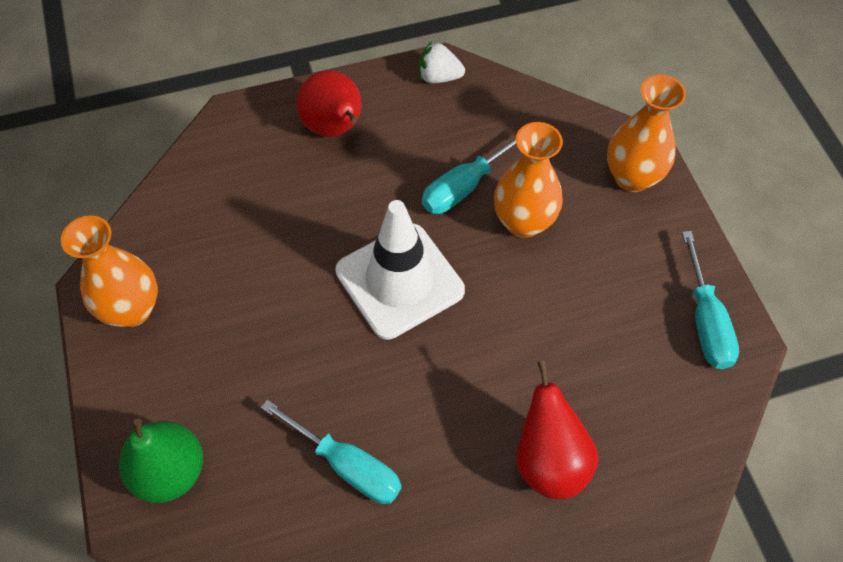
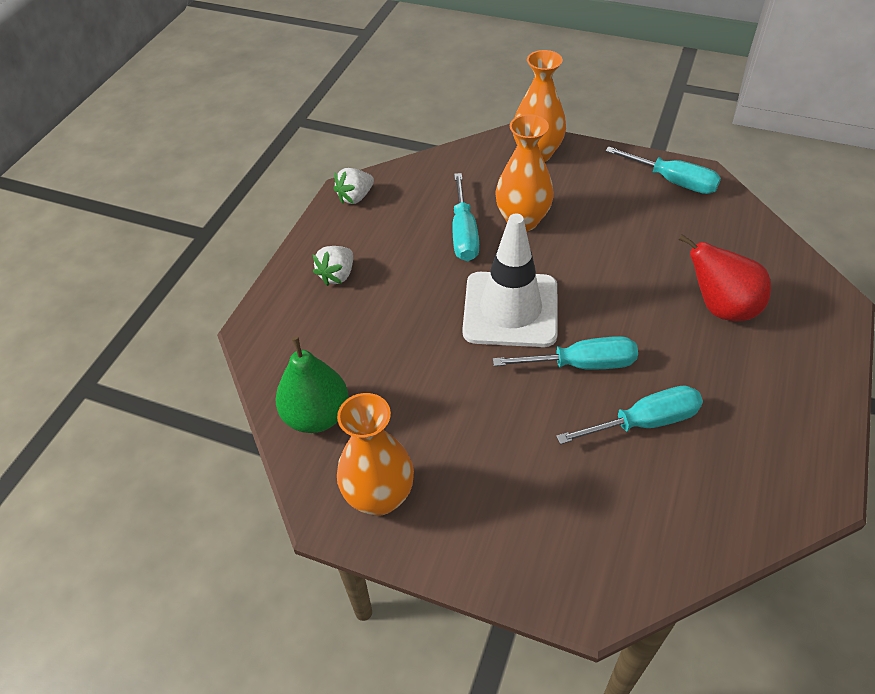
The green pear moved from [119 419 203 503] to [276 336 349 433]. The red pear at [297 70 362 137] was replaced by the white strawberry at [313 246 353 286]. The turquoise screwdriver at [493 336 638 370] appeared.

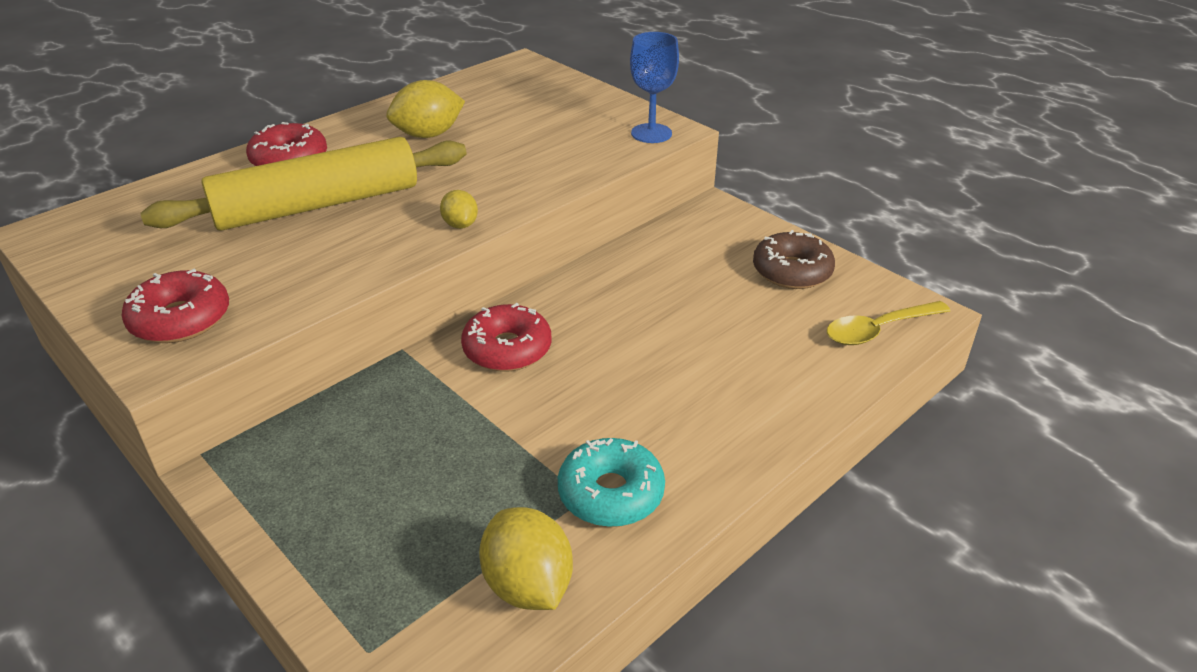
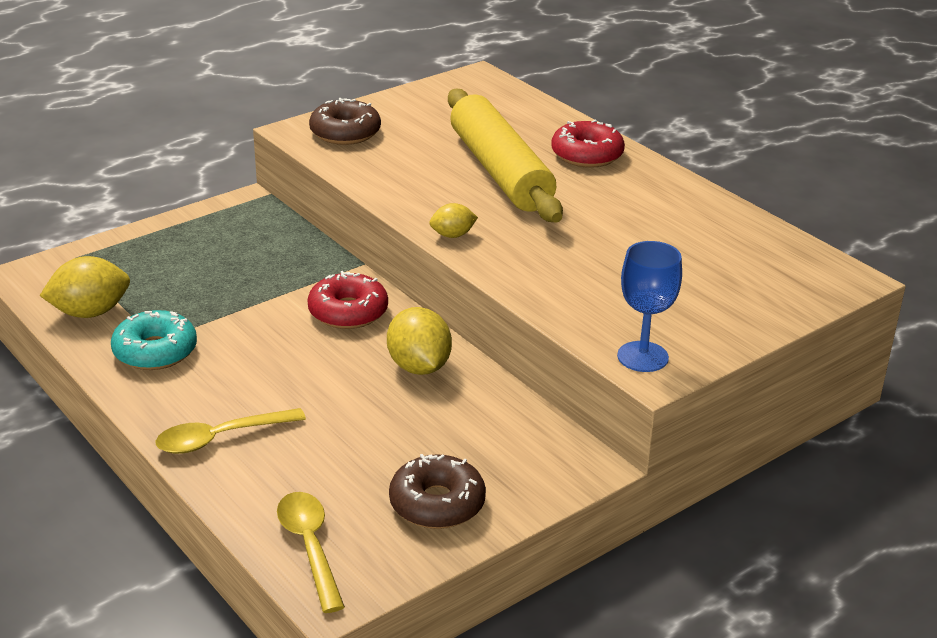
The red donut at [122 269 229 343] became the brown donut at [309 98 381 145]. The yellow lemon moved from [386 80 465 138] to [387 307 452 375]. The yellow spoon at [156 408 306 454] appeared.

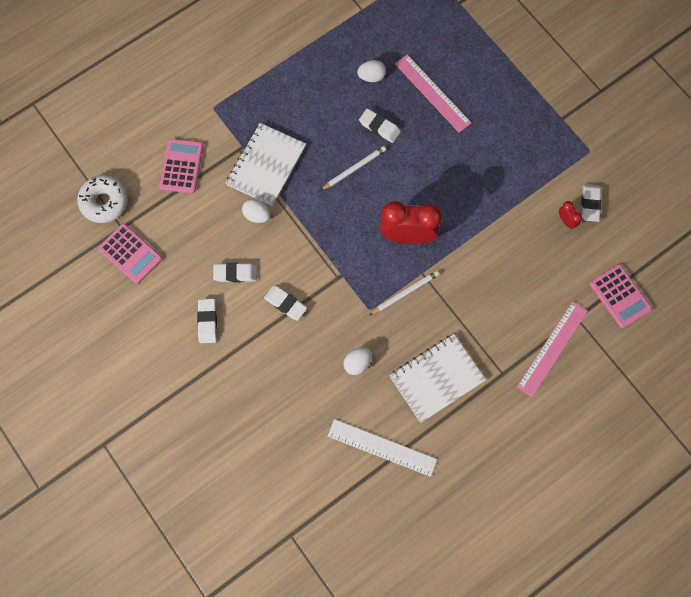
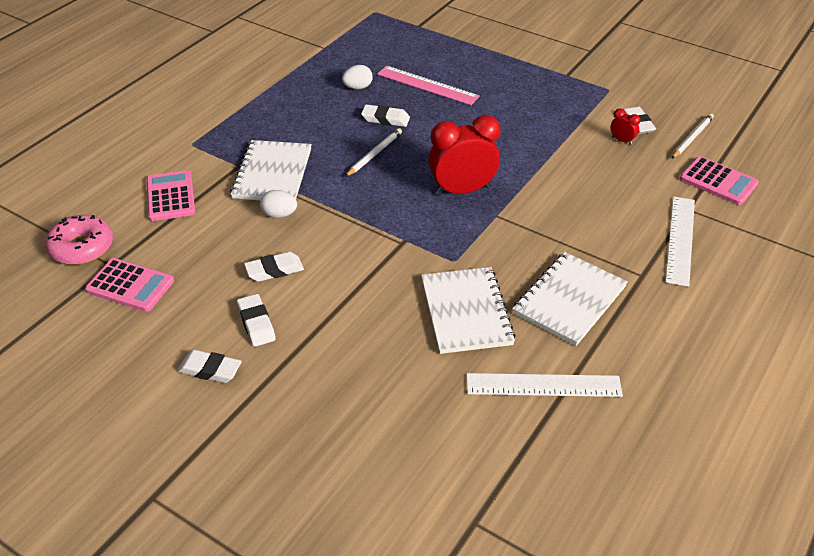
The white donut at [77 175 128 223] became the pink donut at [45 215 113 265]. The white eraser moved from [264 285 307 320] to [177 350 242 383]. The white egg at [343 347 372 375] was replaced by the white notebook at [421 267 516 354]. The white pencil moved from [370 271 439 315] to [672 114 714 159]. The pink ruler at [517 301 588 397] became the white ruler at [665 197 695 287].

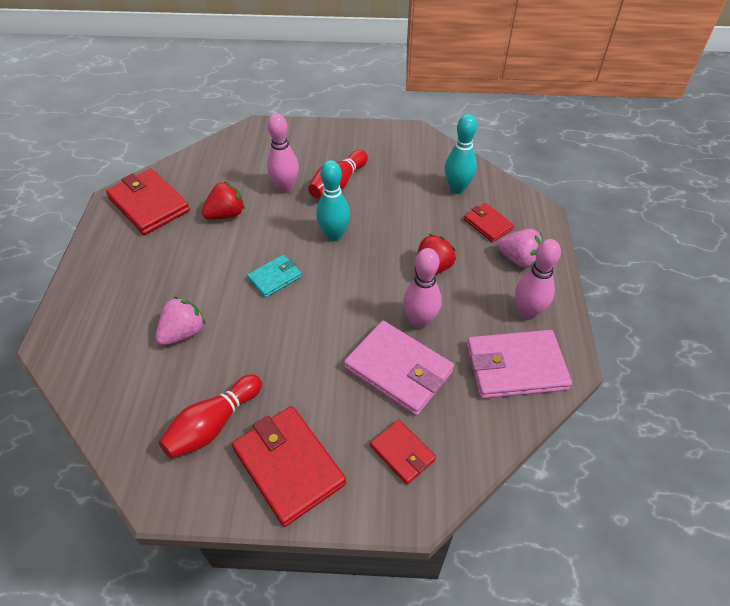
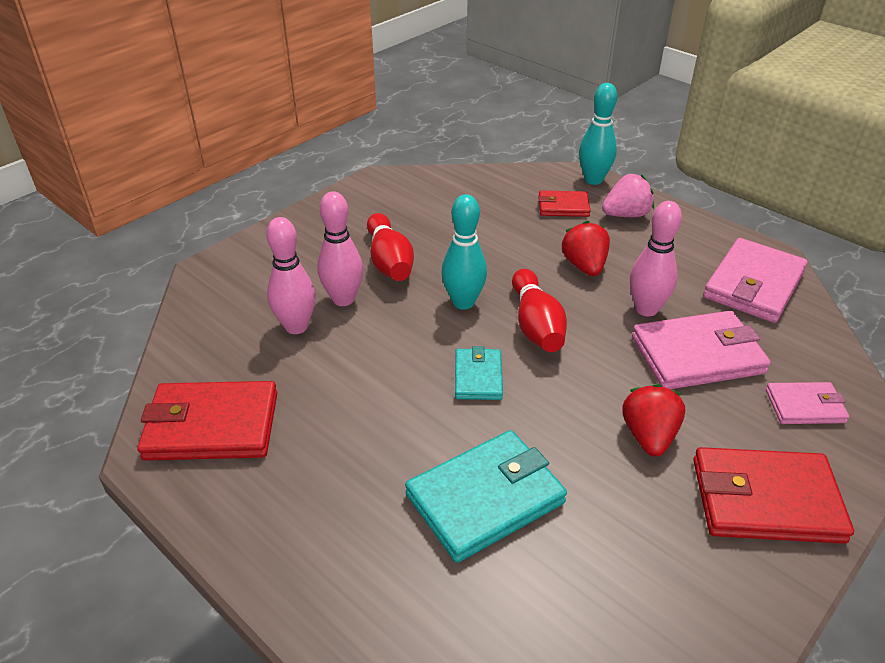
The pink strawberry at [156 297 205 345] was replaced by the turquoise wallet at [405 430 567 563]. The red bowling pin moved from [159 374 262 459] to [512 269 567 352]. The red strawberry moved from [202 181 245 219] to [622 384 685 457]. The red wallet at [370 420 436 485] became the pink wallet at [766 382 849 424]. The turquoise bowling pin moved from [445 114 477 194] to [579 83 617 185]. The pink bowling pin moved from [515 239 561 320] to [266 217 315 334].

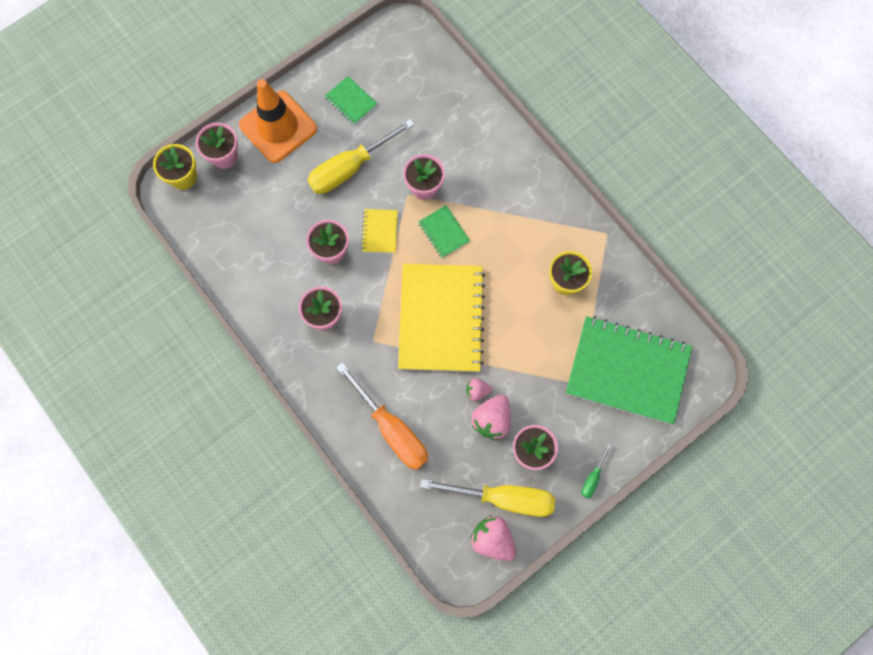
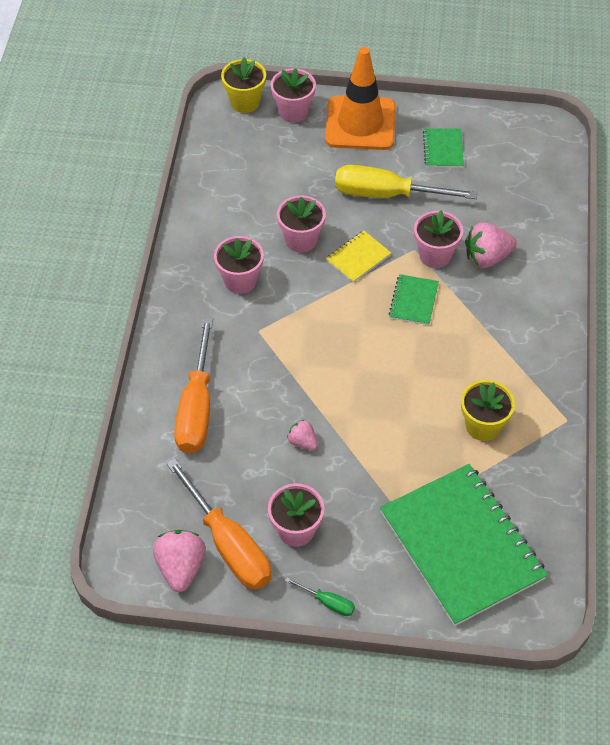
The yellow notebook at [398 264 485 372] disappeared. The yellow screwdriver at [420 479 555 517] became the orange screwdriver at [166 458 271 590]. The pink strawberry moved from [471 394 511 440] to [465 223 517 268]. The green screwdriver at [581 444 611 498] turned 135 degrees counterclockwise.

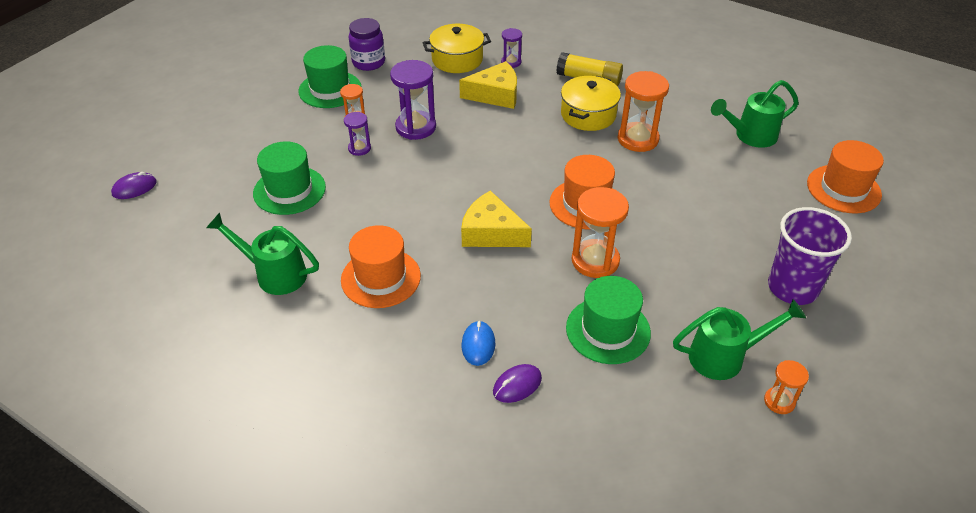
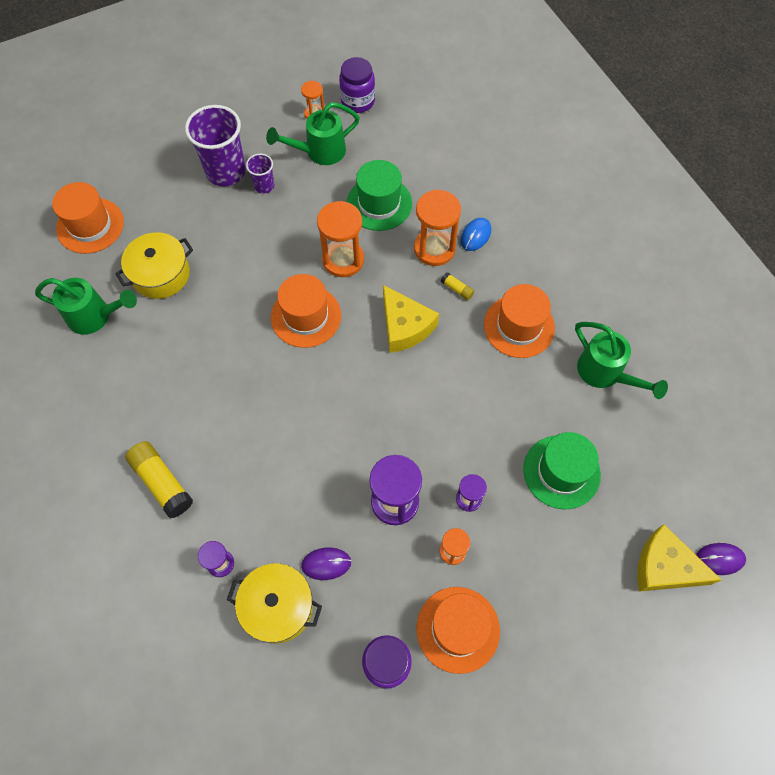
The green hat at [298 45 362 108] became the orange hat at [416 587 500 674]. The yellow cheese moved from [459 61 517 109] to [637 524 721 591]. The purple mouse moved from [493 364 542 403] to [301 548 351 580]. The yellow pot moved from [561 76 621 131] to [115 232 193 299]. The orange hourglass moved from [618 71 669 152] to [414 190 461 266]. The green watering can at [673 299 806 380] turned 45 degrees counterclockwise. The purple cup at [246 154 274 194] appeared. The purple jar at [339 57 375 113] appeared. The yellow glue stick at [440 272 474 300] appeared.

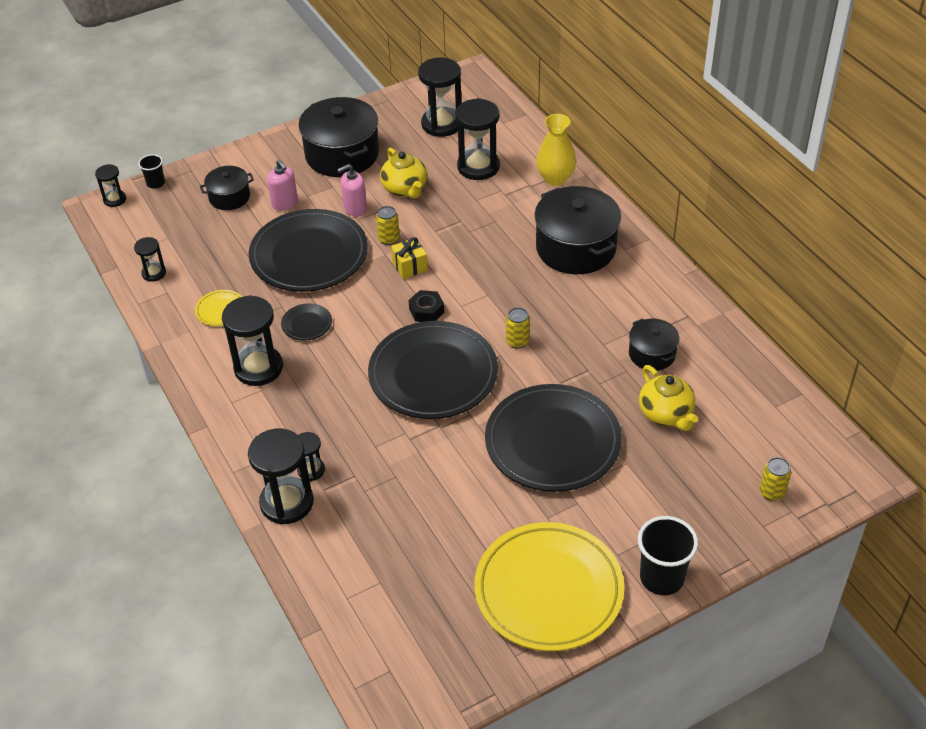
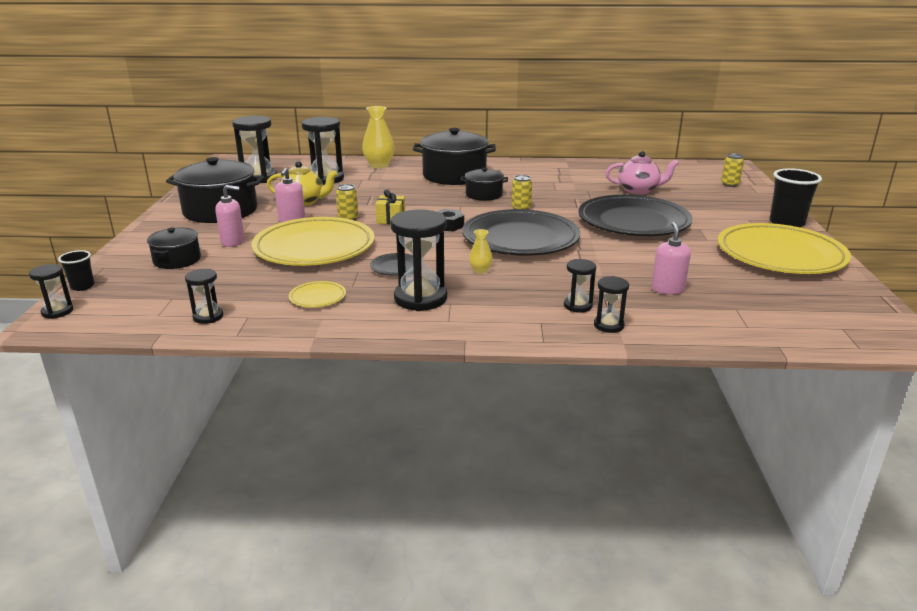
The black hourglass at [248 429 314 525] changed to 0.53 times the size. The black plate at [249 209 368 292] became the yellow plate at [252 217 375 266]. The black pot moved from [629 318 679 371] to [461 168 508 201]. The yellow teapot at [639 365 698 431] became the pink teapot at [606 151 679 194]. The yellow vase at [469 229 492 273] appeared. The pink soap dispenser at [651 222 691 295] appeared.

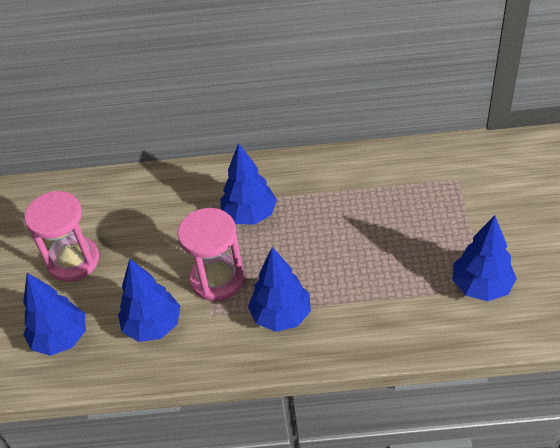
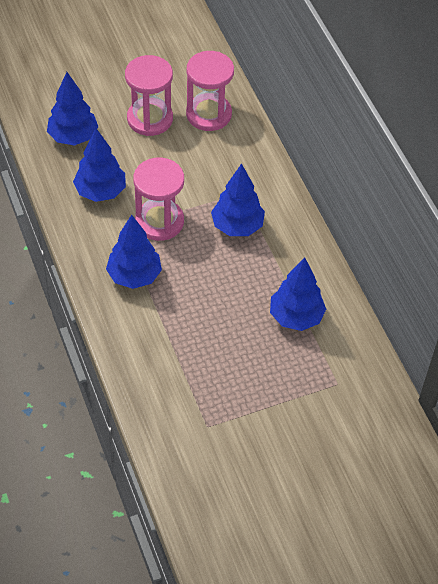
The blue tree moved from [452 215 517 301] to [270 257 326 331]. The pink hourglass at [186 51 234 131] appeared.

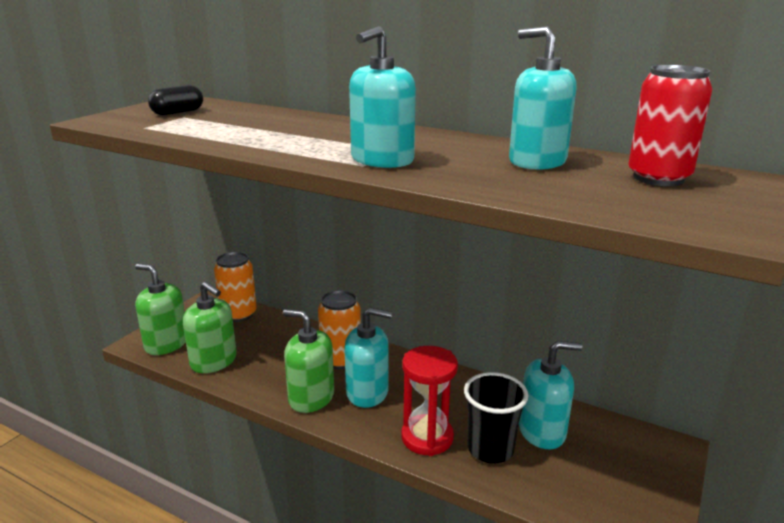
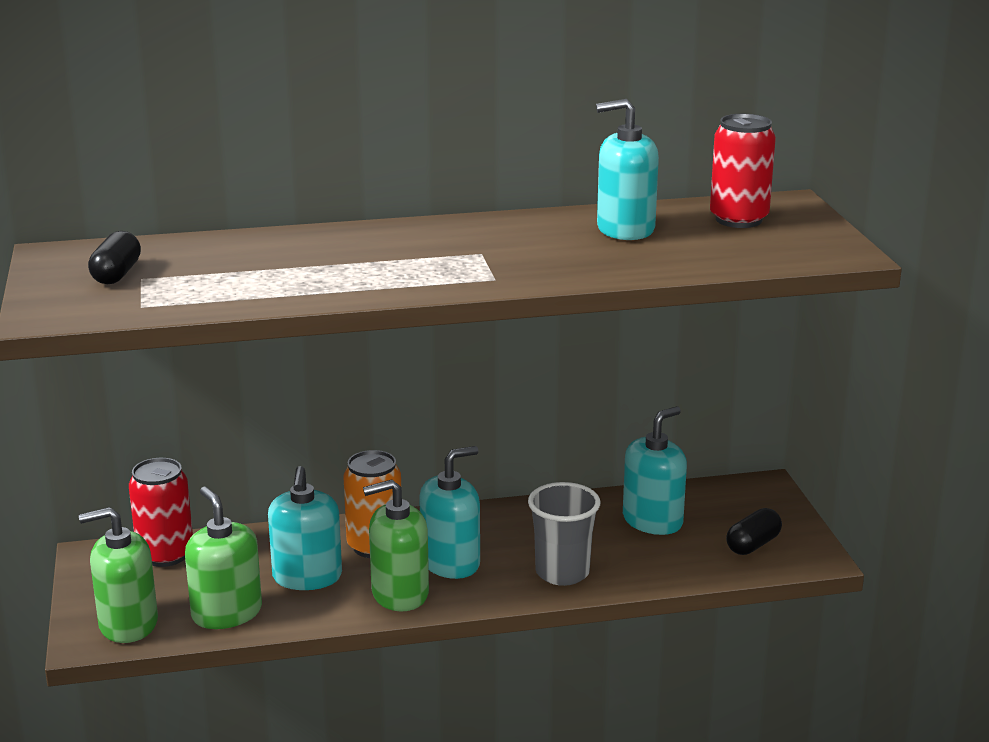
The green soap dispenser at [183 282 237 373] turned 120 degrees counterclockwise. The orange can at [214 252 257 322] became the red can at [129 458 193 567]. The turquoise soap dispenser moved from [349 26 416 168] to [268 466 342 590]. The red hourglass at [401 346 458 456] was replaced by the grey cup at [528 482 600 586]. The black cup at [464 372 528 464] disappeared. The black capsule at [726 508 782 555] appeared.

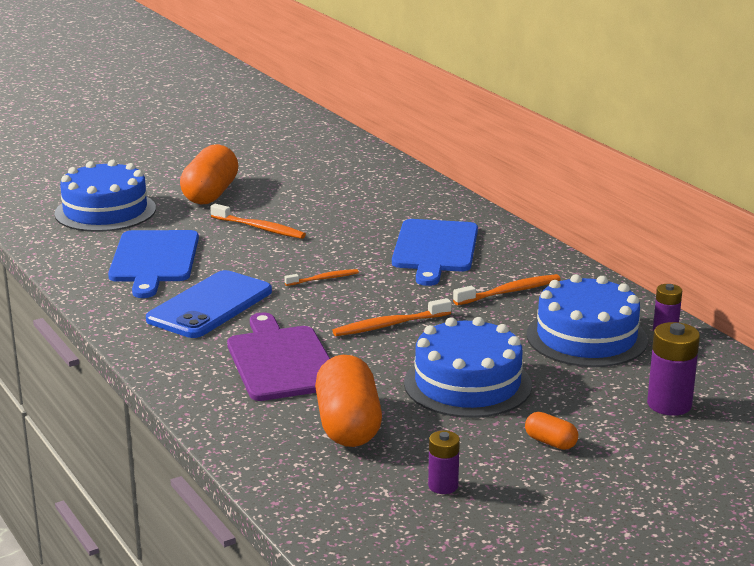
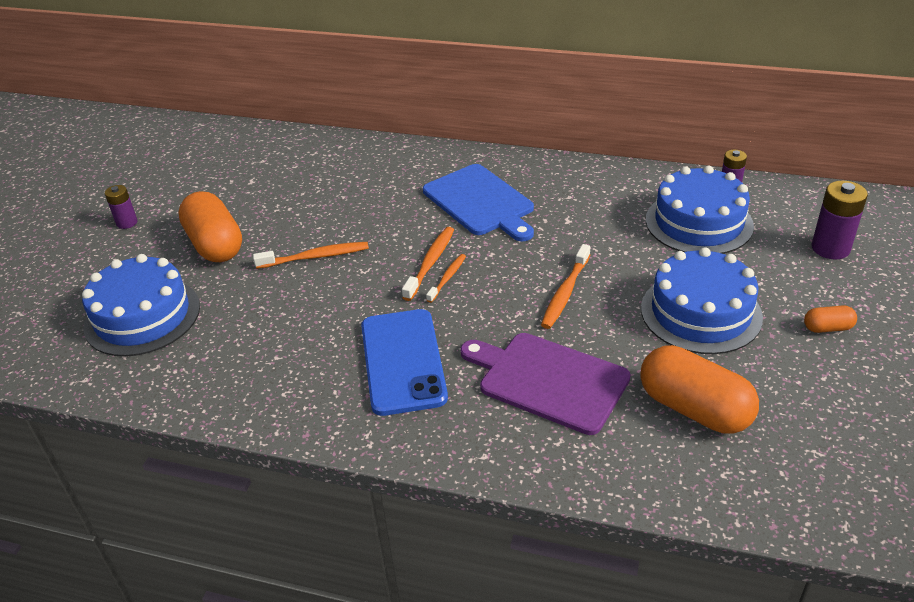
The blue cutting board at [108 230 199 298] disappeared. The purple battery moved from [428 430 460 494] to [105 185 137 229]. The orange toothbrush moved from [453 274 561 305] to [402 227 454 301].

